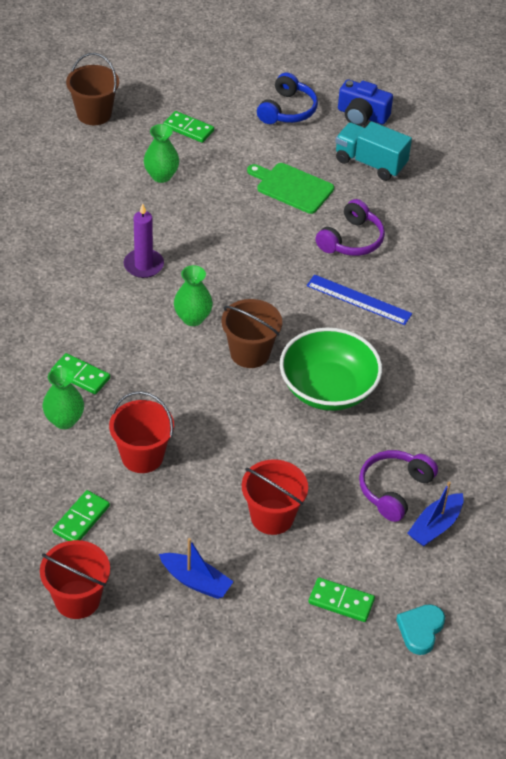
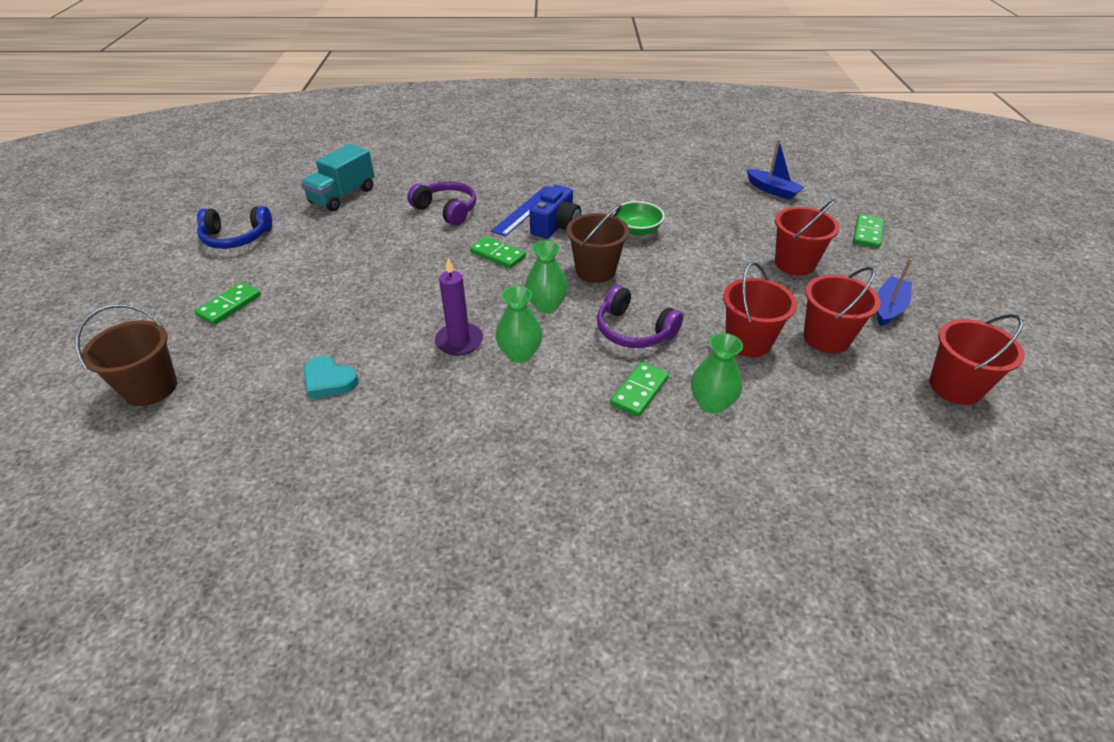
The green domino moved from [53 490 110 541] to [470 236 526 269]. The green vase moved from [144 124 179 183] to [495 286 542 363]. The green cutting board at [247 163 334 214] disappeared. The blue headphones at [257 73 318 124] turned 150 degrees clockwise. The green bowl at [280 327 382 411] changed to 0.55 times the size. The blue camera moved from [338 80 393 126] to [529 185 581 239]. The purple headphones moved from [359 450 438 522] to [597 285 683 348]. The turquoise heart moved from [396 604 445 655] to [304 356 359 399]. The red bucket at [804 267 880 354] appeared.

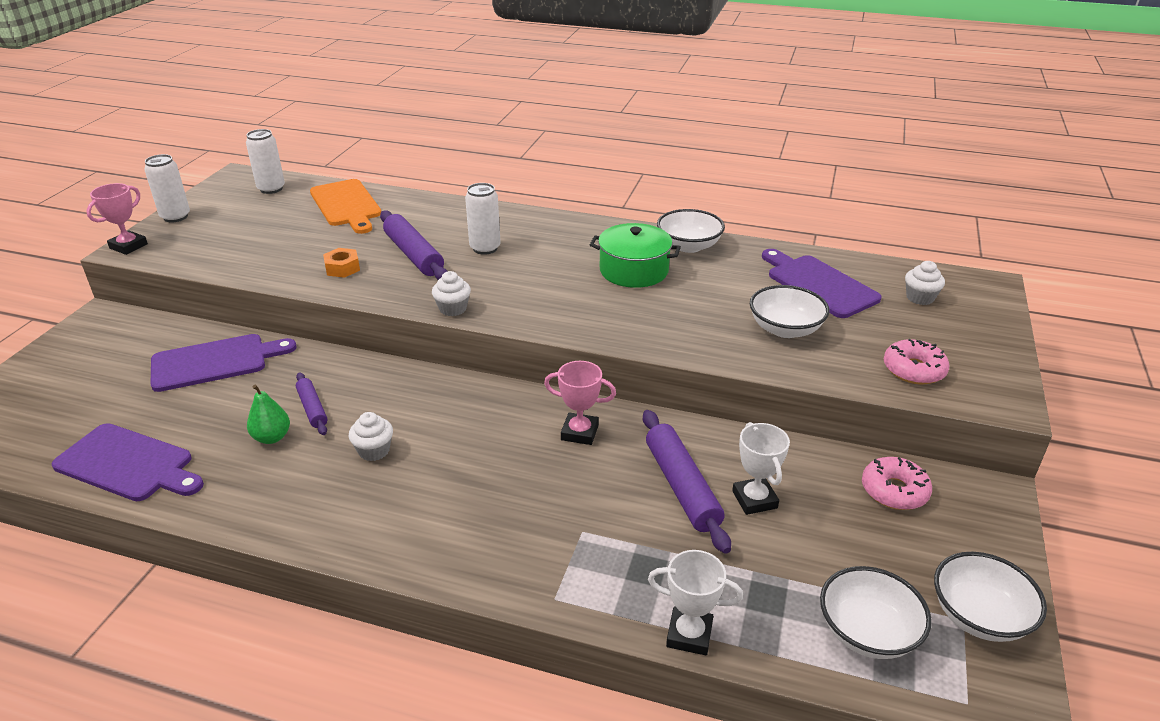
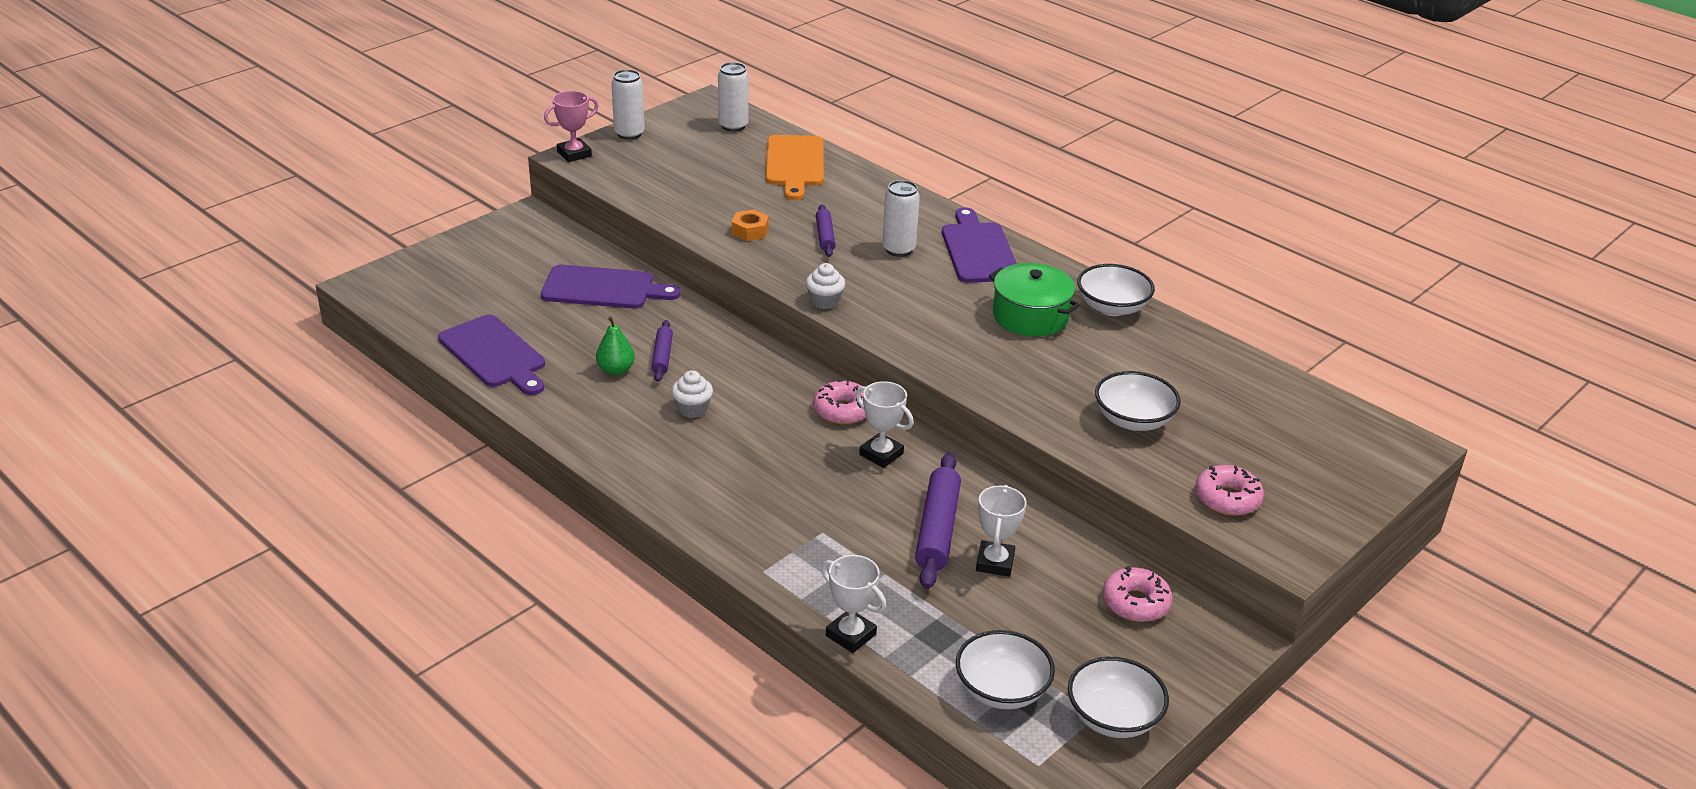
The purple rolling pin at [380 211 448 280] changed to 0.58 times the size. The pink trophy at [544 361 616 445] became the white trophy at [856 381 914 468]. The purple cutting board moved from [762 249 882 318] to [942 207 1017 283]. The white cupcake at [905 261 945 305] disappeared. The pink donut at [813 380 866 425] appeared.

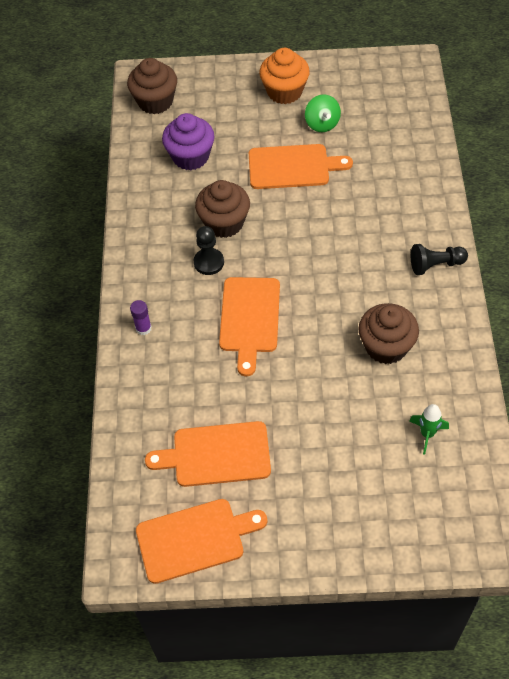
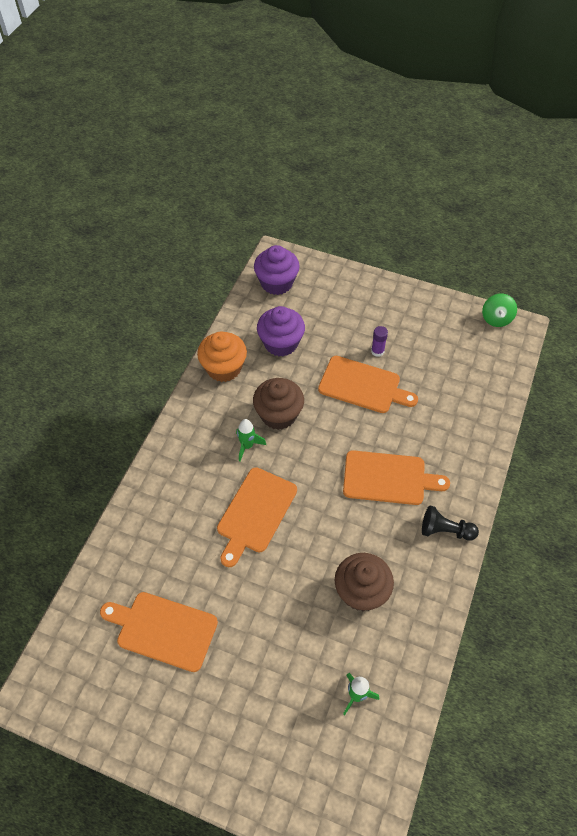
The brown cupcake at [127 58 177 114] became the purple cupcake at [254 245 300 295]. The purple glue stick moved from [130 300 152 335] to [371 326 388 357]. The orange cutting board moved from [136 499 267 584] to [343 450 450 505]. The black pawn at [194 226 224 275] was replaced by the green rocket at [236 419 266 461]. The orange cupcake moved from [259 48 310 104] to [197 332 247 382]. The green spinning top moved from [305 94 341 132] to [482 294 517 327].

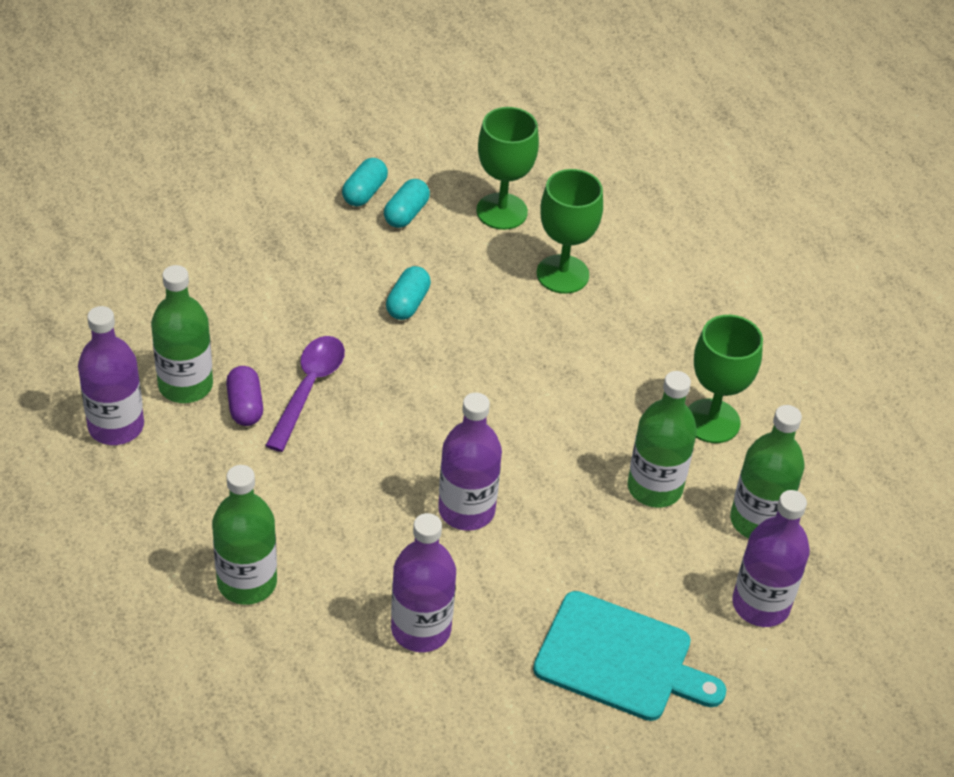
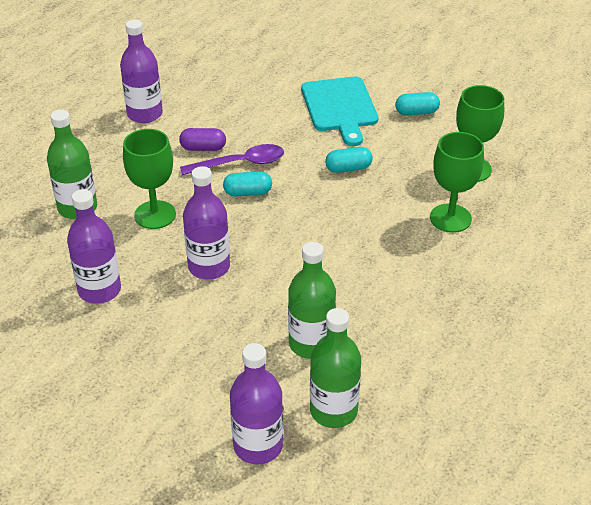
The green bottle at [151 265 213 403] disappeared. The purple capsule at [226 366 263 426] turned 45 degrees clockwise. The turquoise capsule moved from [384 179 430 228] to [223 171 272 197]. The turquoise cutting board moved from [533 591 726 721] to [301 76 378 146]. The green goblet moved from [688 315 763 443] to [123 129 176 229].

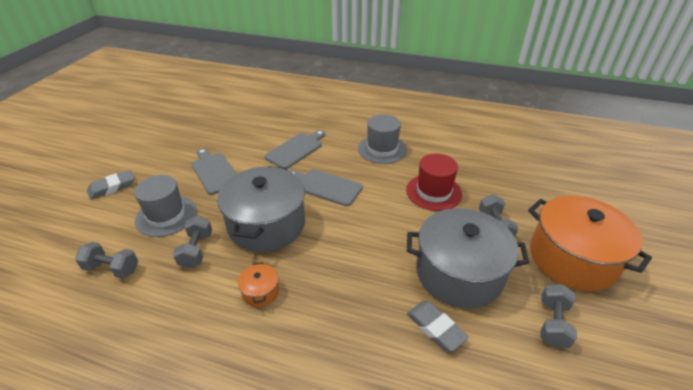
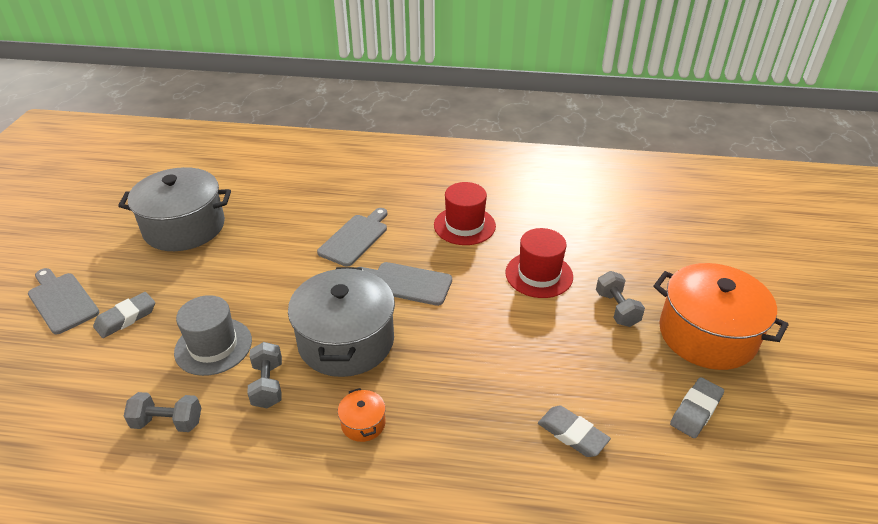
The grey cutting board moved from [191 148 236 195] to [28 268 99 334]. The grey hat at [358 114 407 164] became the red hat at [434 182 496 245]. The grey pot moved from [407 208 529 309] to [118 167 231 251]. The grey dumbbell at [540 284 577 348] was replaced by the grey eraser at [670 377 724 438].

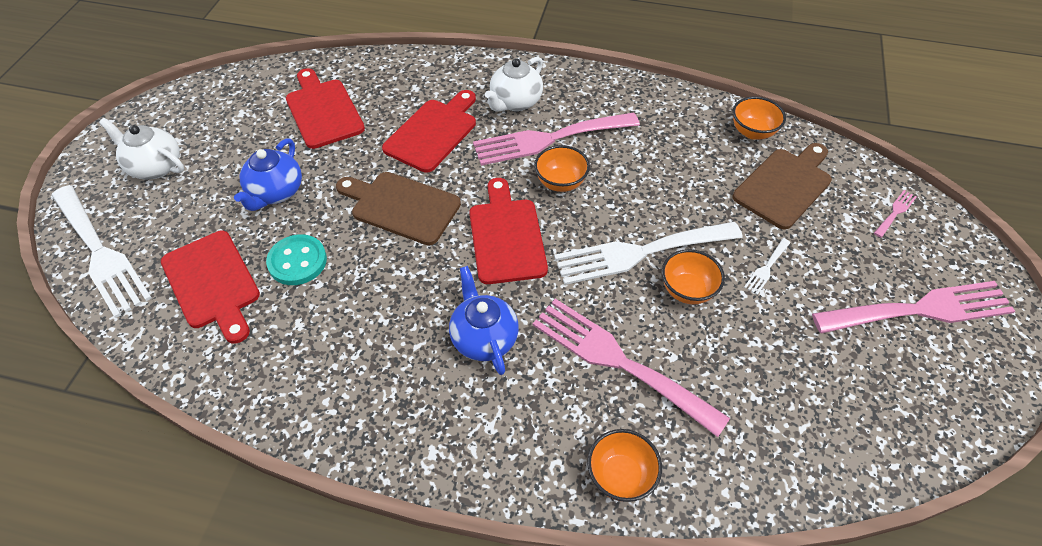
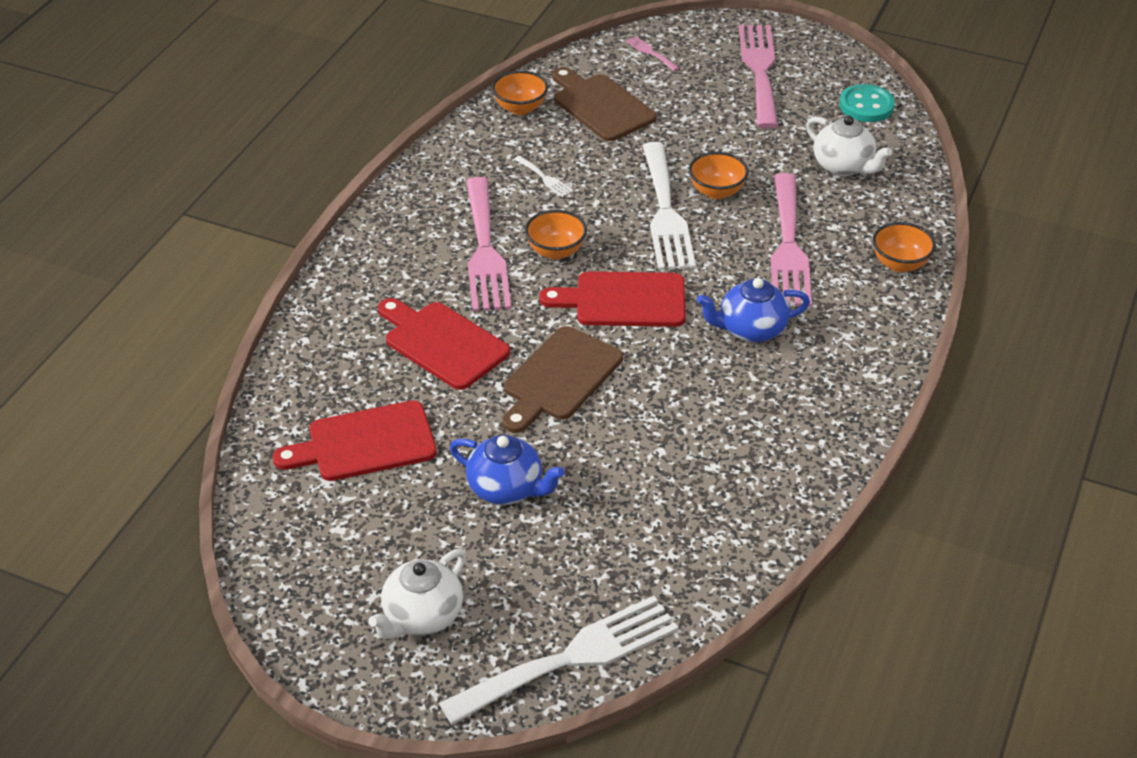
The red cutting board at [161 231 260 343] disappeared. The turquoise button moved from [266 234 327 285] to [839 84 895 122]. The white teapot moved from [485 56 543 112] to [806 116 892 176]. The pink fork at [533 299 730 437] turned 45 degrees counterclockwise. The white fork moved from [744 238 791 295] to [514 156 574 197].

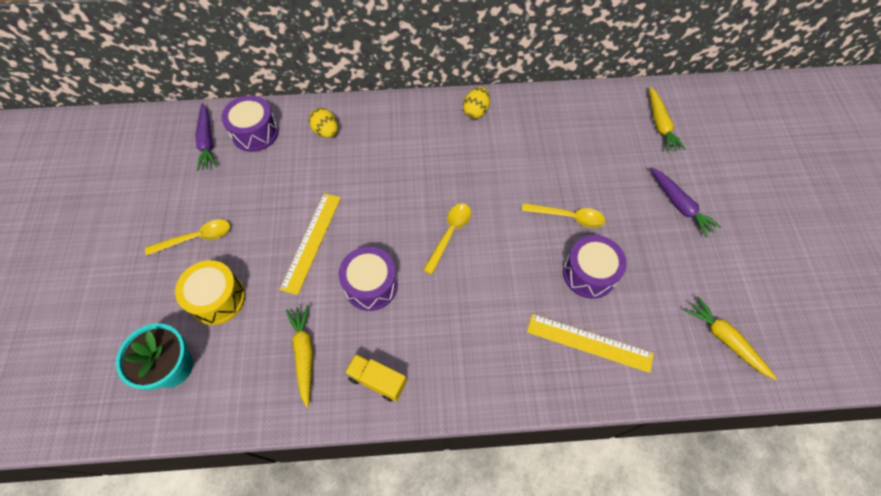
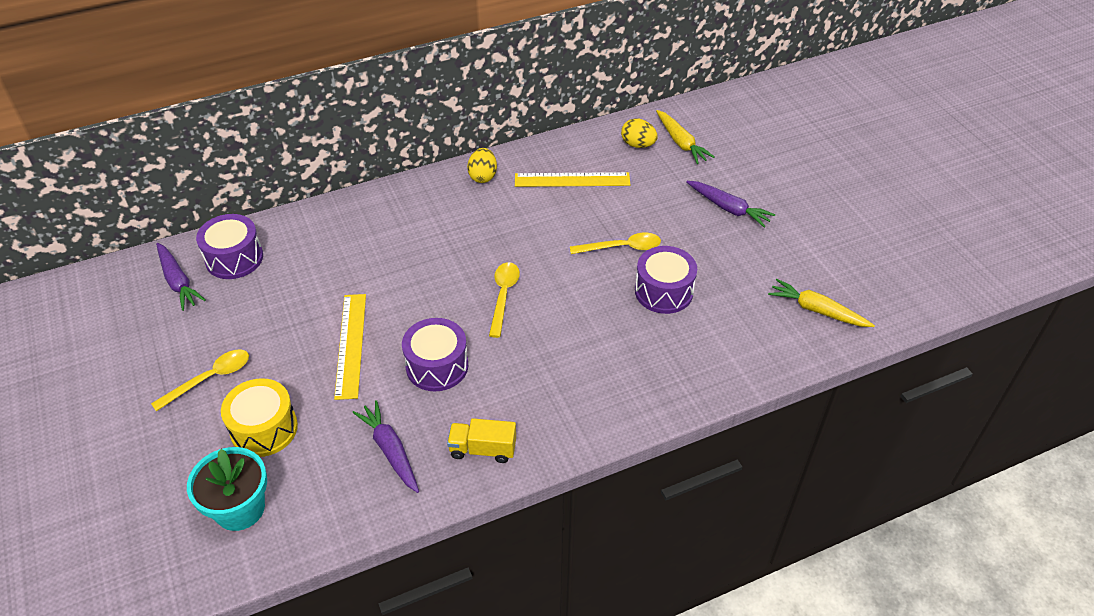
The yellow carrot at [286 305 313 408] became the purple carrot at [353 400 419 493]. The yellow egg moved from [309 108 338 138] to [621 118 658 148]. The yellow ruler moved from [527 314 654 373] to [515 172 630 187].

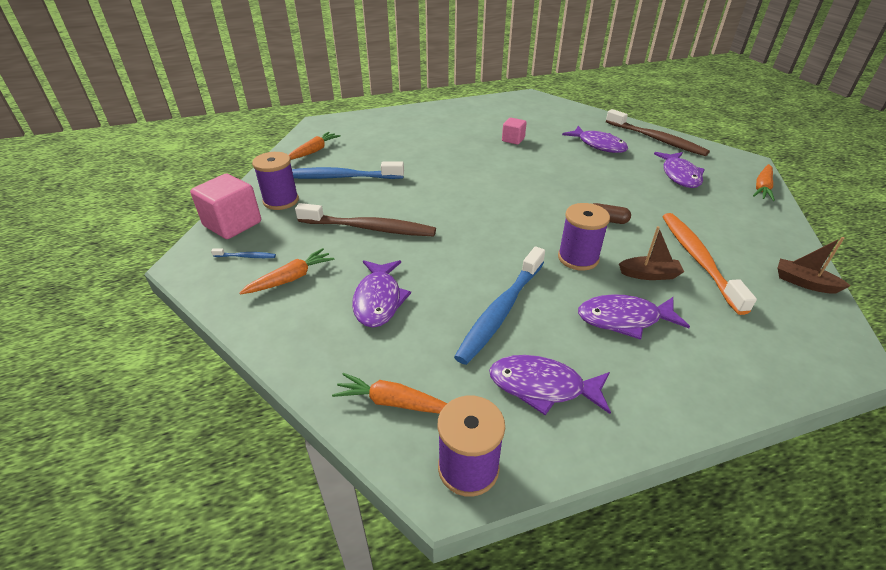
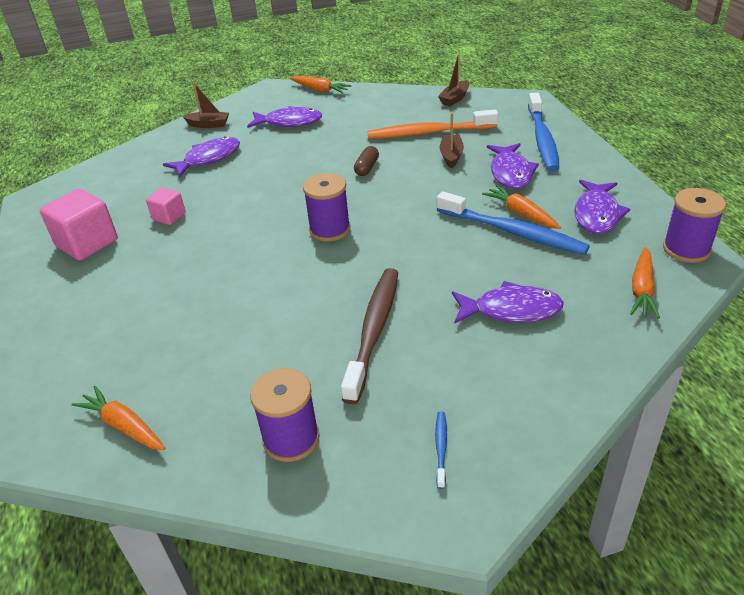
The pink cube moved from [190 174 261 239] to [40 189 118 261]. The orange carrot moved from [239 248 334 294] to [482 185 561 229]. The blue toothbrush moved from [292 162 404 179] to [528 93 559 171]. The purple spool moved from [558 203 610 271] to [303 173 351 242]. The brown toothbrush at [606 109 710 156] was replaced by the brown boat at [182 83 229 128].

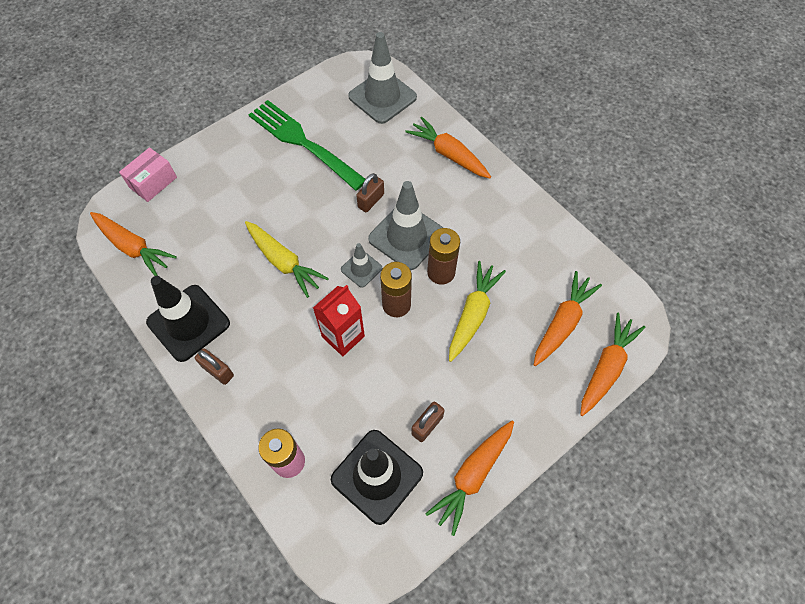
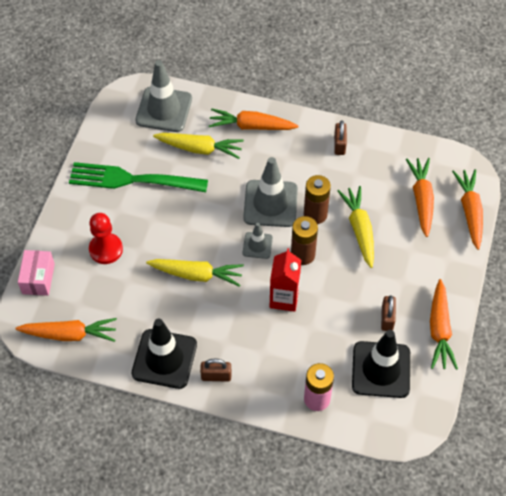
The brown padlock moved from [356 173 384 212] to [334 120 347 155]. The red pawn at [89 213 123 264] appeared. The yellow carrot at [153 133 244 159] appeared.

